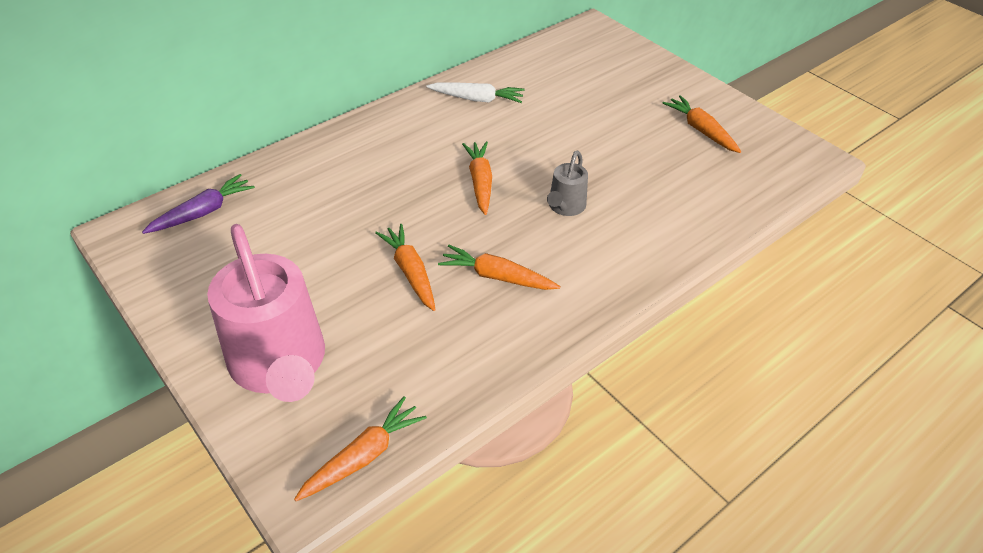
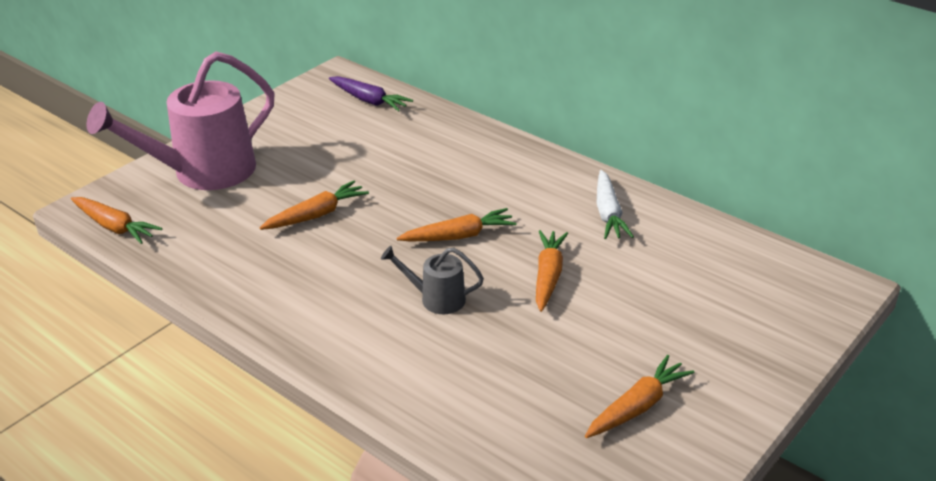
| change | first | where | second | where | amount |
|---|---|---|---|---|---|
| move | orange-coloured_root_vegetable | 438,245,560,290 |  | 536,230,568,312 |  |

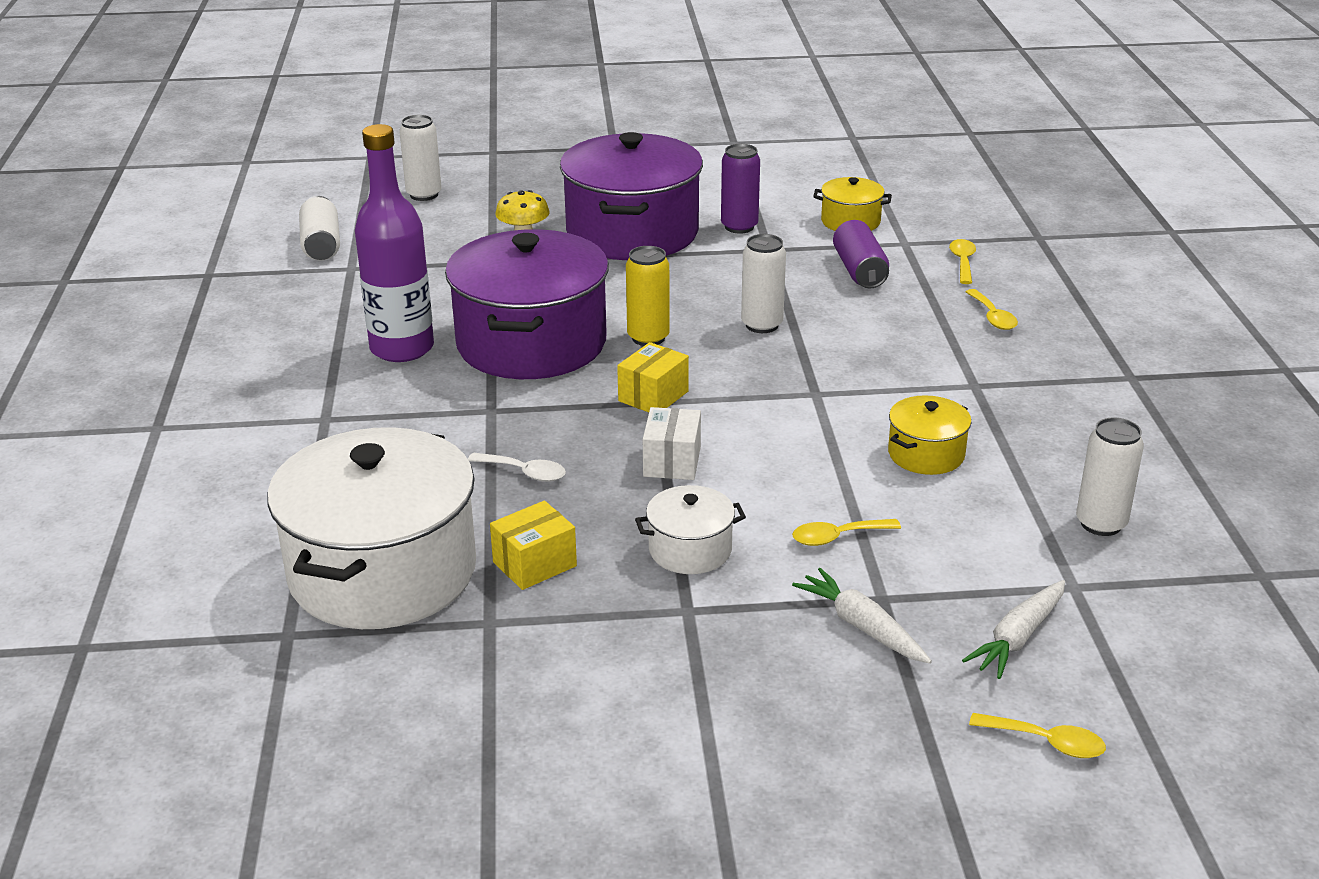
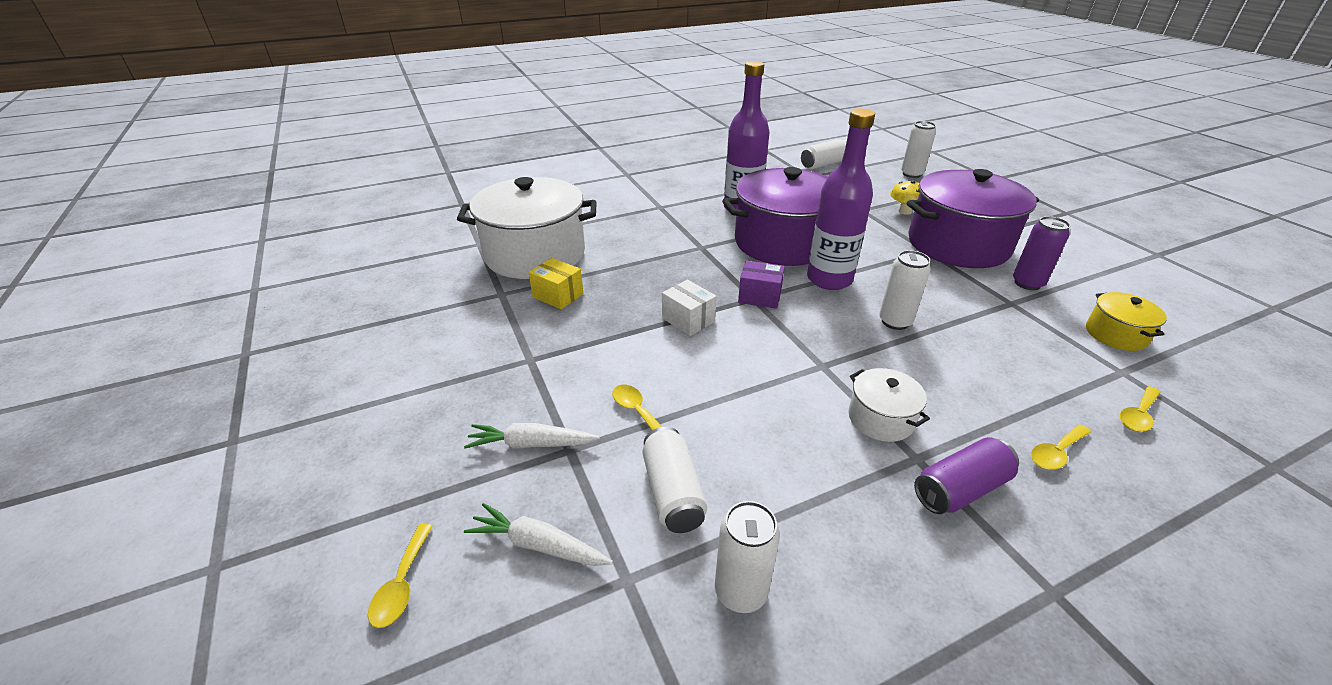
| change | first | where | second | where | amount |
|---|---|---|---|---|---|
| move | royal_purple_soda_can | 833,220,889,288 |  | 914,437,1019,514 |  |
| rotate | bright_yellow_tablespoon | 949,239,976,284 |  | 1120,386,1161,432 | 150 degrees clockwise |
| replace | bright_yellow_soda_can | 626,246,670,346 | royal_purple_bottle | 807,109,875,290 |  |
| recolor | bright_yellow_parcel | 617,342,689,412 | royal_purple_parcel | 738,261,785,309 |  |
| delete | bright_yellow_stockpot | 888,395,972,475 |  |  |  |
| rotate | pure_white_parcel | 643,407,701,480 |  | 662,280,717,336 | 60 degrees clockwise |
| delete | pure_white_tablespoon | 468,453,566,482 |  |  |  |
| move | pure_white_stockpot | 635,485,746,574 |  | 848,368,930,442 |  |
| rotate | pure_white_root_vegetable | 792,568,932,664 |  | 464,423,600,449 | 120 degrees counterclockwise |
| insert |  |  | pure_white_soda_can | 643,427,707,533 |  |

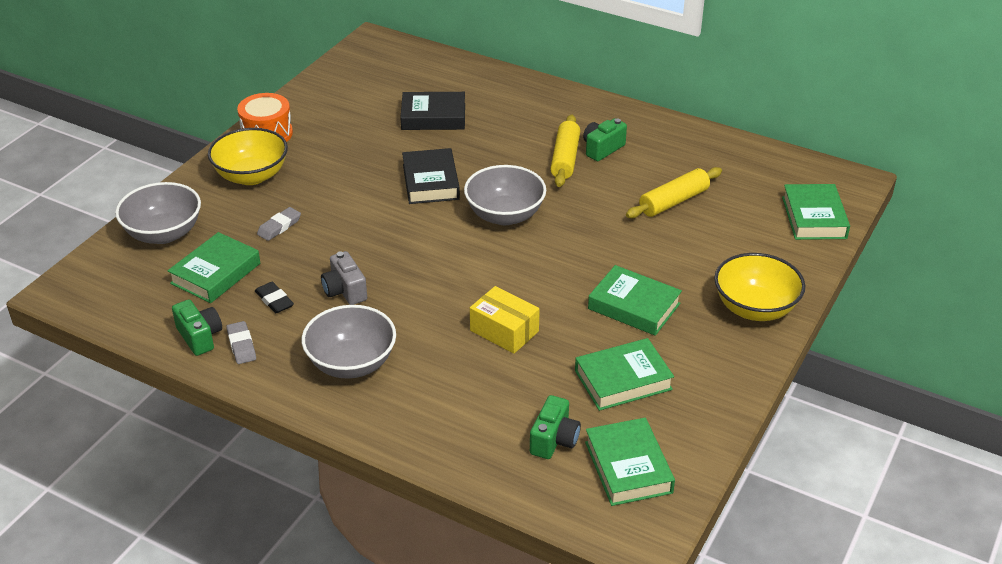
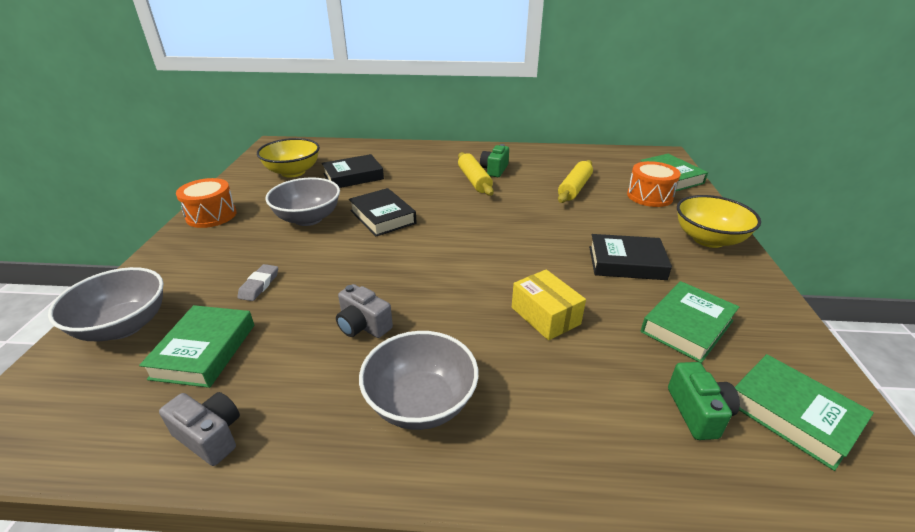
| change | first | where | second | where | amount |
|---|---|---|---|---|---|
| move | bright_yellow_deep_dish | 208,128,288,185 |  | 257,138,320,177 |  |
| move | grey_deep_dish | 464,165,546,225 |  | 266,177,340,226 |  |
| recolor | leaf-green_hardback | 588,265,682,336 | ebony_hardback | 589,234,672,280 |  |
| delete | ebony_eraser | 255,282,294,313 |  |  |  |
| rotate | bright_yellow_parcel | 470,286,540,354 |  | 512,269,586,340 | 45 degrees clockwise |
| recolor | leaf-green_compact_camera | 172,299,222,356 | grey_compact_camera | 159,392,240,466 |  |
| delete | grey_eraser | 226,321,256,364 |  |  |  |
| insert |  |  | orange-coloured_snare_drum | 627,161,681,207 |  |

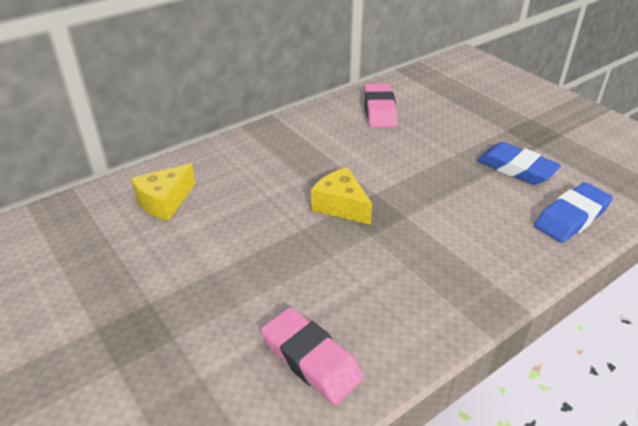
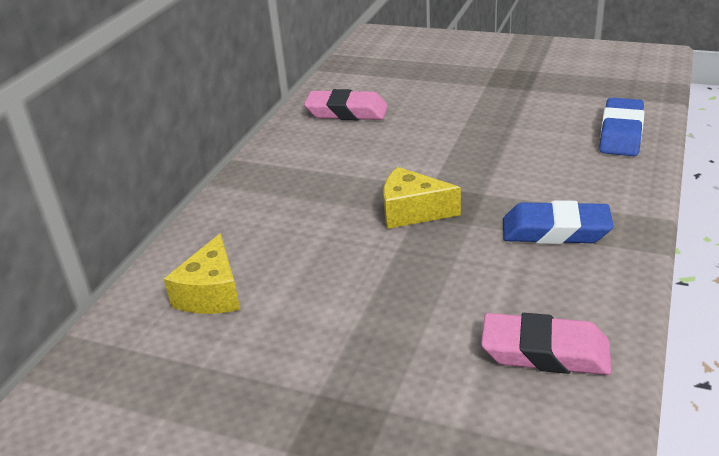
| change | first | where | second | where | amount |
|---|---|---|---|---|---|
| rotate | rose-pink_eraser | 364,83,397,128 |  | 304,89,388,120 | 45 degrees counterclockwise |
| move | cobalt_eraser | 477,142,561,185 |  | 503,200,613,244 |  |

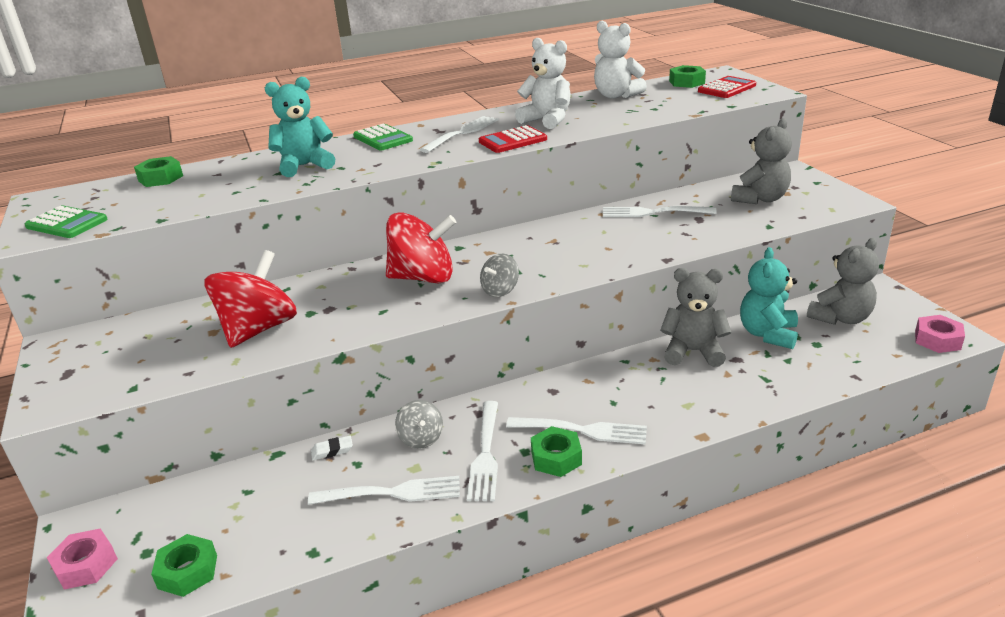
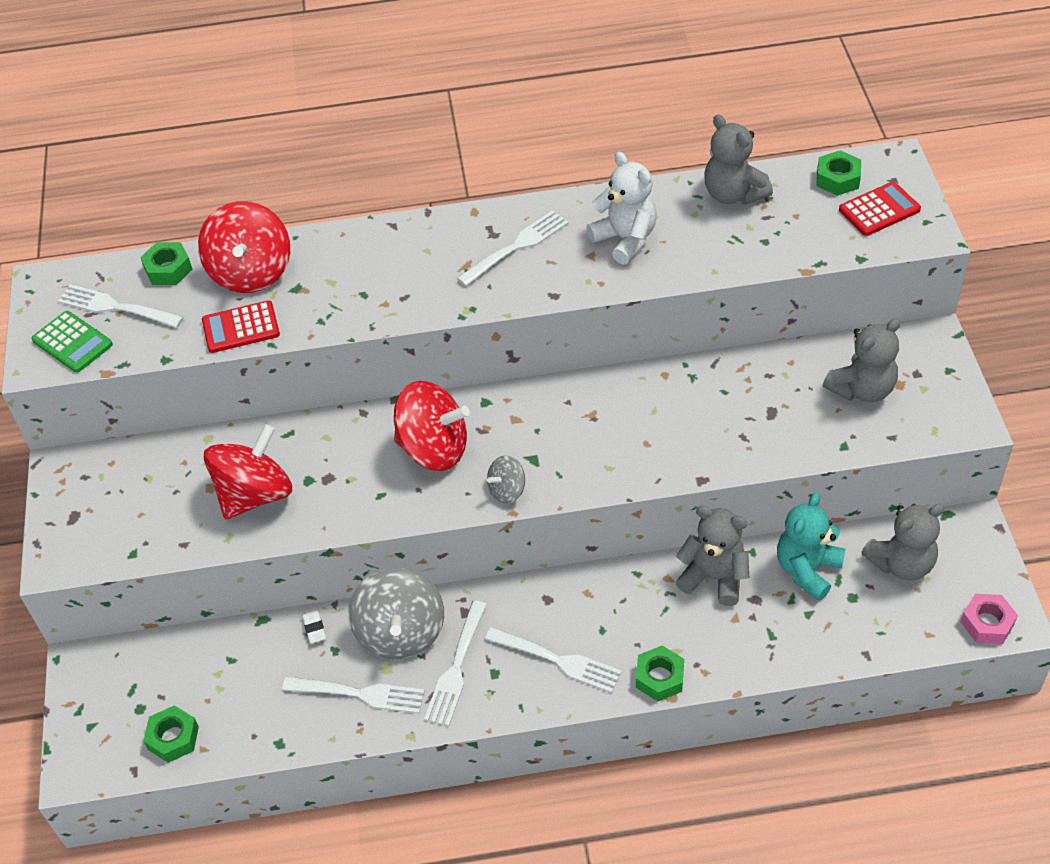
| change | first | where | second | where | amount |
|---|---|---|---|---|---|
| recolor | pure_white_teddy_bear | 594,21,647,98 | grey_teddy_bear | 704,114,773,205 |  |
| delete | turquoise_teddy_bear | 265,77,335,177 |  |  |  |
| delete | leaf-green_pocket_calculator | 353,124,413,150 |  |  |  |
| move | scarlet_pocket_calculator | 479,125,547,153 |  | 202,300,280,353 |  |
| move | pure_white_fork | 603,206,717,217 |  | 58,284,184,328 |  |
| resize | grey_toy_top | 395,400,443,449 |  | 348,568,444,659 | x1.99 |
| move | leaf-green_hex_nut | 531,426,582,477 |  | 636,646,684,701 |  |
| rotate | pure_white_eraser | 311,435,353,460 |  | 302,610,326,643 | 75 degrees clockwise |
| delete | rose-pink_hex_nut | 47,529,118,590 |  |  |  |
| insert |  |  | scarlet_toy_top | 198,201,290,293 |  |

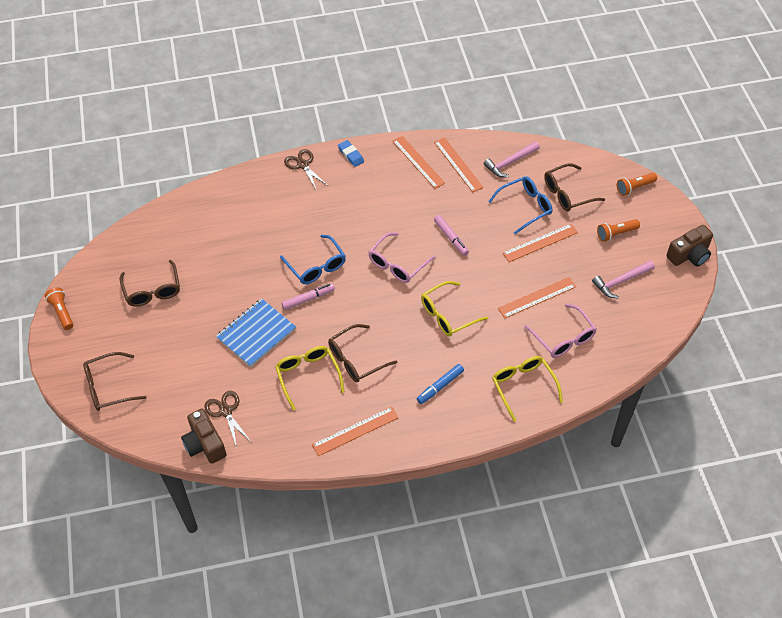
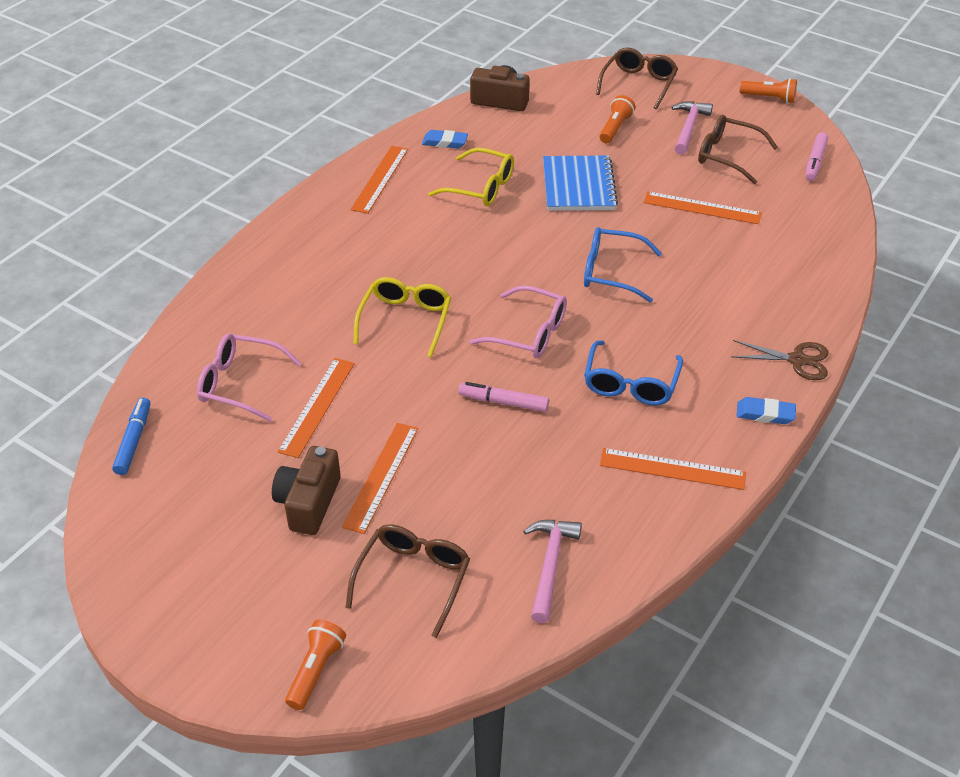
| change | first | where | second | where | amount |
|---|---|---|---|---|---|
| move | orange-coloured_measuring_stick | 434,138,483,192 |  | 644,192,762,224 |  |
| move | cobalt_spectacles | 488,176,552,234 |  | 584,340,683,405 |  |
| move | orange-coloured_pocket_torch | 597,219,640,242 |  | 600,95,635,143 |  |
| move | russet_compact_camera | 666,225,713,267 |  | 272,446,341,535 |  |
| rotate | rose-pink_spectacles | 369,232,436,283 |  | 469,285,567,358 | 120 degrees clockwise |
| move | rose-pink_claw_hammer | 592,260,655,298 |  | 671,101,713,155 |  |
| move | rose-pink_felt_pen | 281,283,335,310 |  | 805,132,828,181 |  |
| delete | russet_spectacles | 328,324,398,382 |  |  |  |
| delete | bright_yellow_spectacles | 492,356,563,422 |  |  |  |
| move | cobalt_felt_pen | 417,364,464,404 |  | 112,398,150,475 |  |
| delete | russet_shears | 204,391,251,448 |  |  |  |
| insert |  |  | cobalt_eraser | 422,130,468,149 |  |

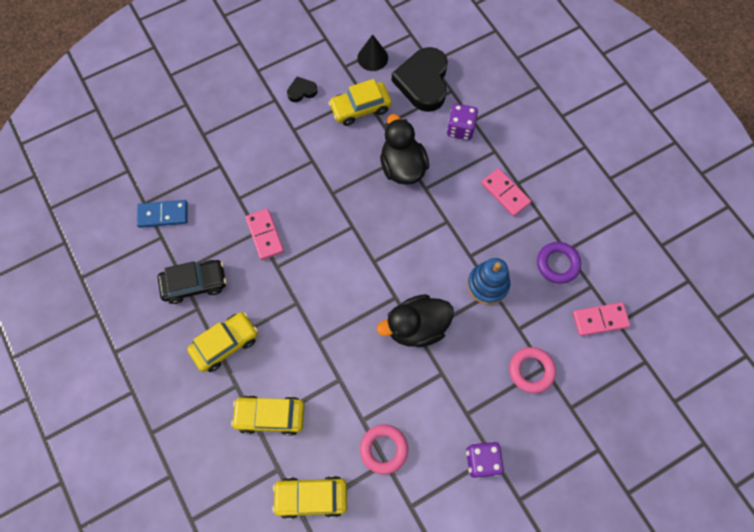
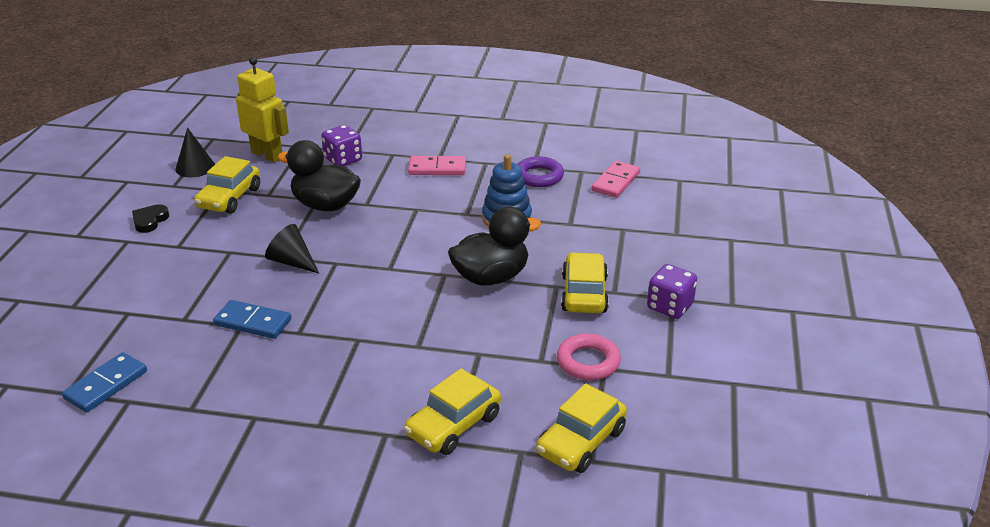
| change | first | where | second | where | amount |
|---|---|---|---|---|---|
| replace | ebony_heart_shape | 392,47,448,112 | bright_yellow_toy_robot | 236,57,289,163 |  |
| recolor | rose-pink_domino_tile | 245,209,284,260 | cobalt_domino_tile | 213,300,292,339 |  |
| delete | ebony_automobile | 158,260,226,304 |  |  |  |
| rotate | ebony_rubber_duck | 377,294,454,347 |  | 448,207,541,285 | 135 degrees counterclockwise |
| move | bright_yellow_automobile | 187,312,258,372 |  | 561,252,609,313 |  |
| delete | rose-pink_ring | 509,347,556,393 |  |  |  |
| insert |  |  | ebony_cone | 265,224,319,274 |  |

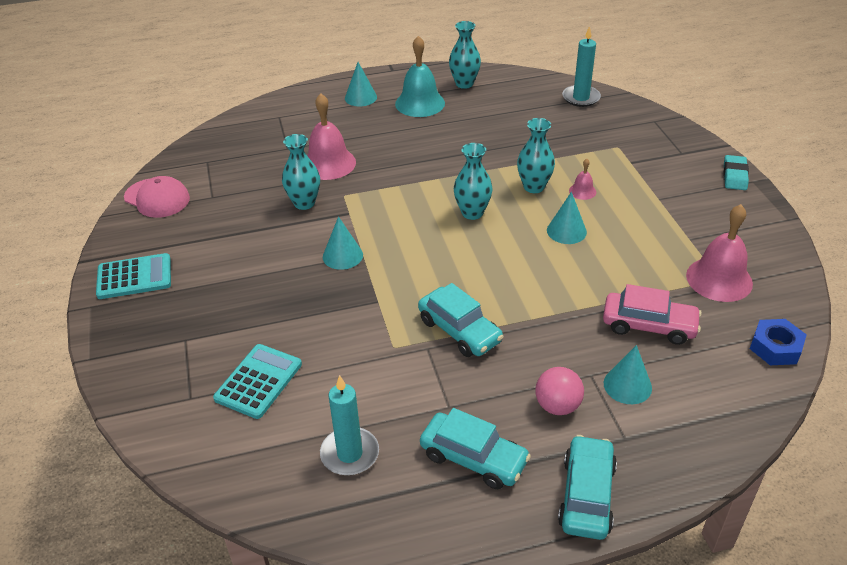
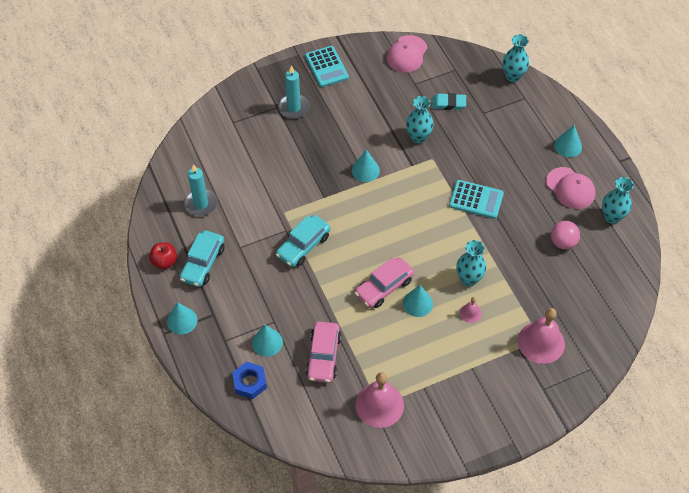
| change | first | where | second | where | amount |
|---|---|---|---|---|---|
| move | turquoise_pillar_candle | 562,26,601,107 |  | 278,65,310,119 |  |
| replace | turquoise_hand_bell | 395,36,445,117 | rose-pink_peaked_cap | 546,167,596,209 |  |
| move | rose-pink_hand_bell | 307,93,356,180 |  | 518,308,565,364 |  |
| move | turquoise_flower_vase | 454,143,493,220 |  | 503,34,529,82 |  |
| move | turquoise_eraser | 723,155,749,190 |  | 432,93,466,110 |  |
| move | cobalt_hex_nut | 750,319,807,365 |  | 232,362,267,399 |  |
| move | turquoise_pocket_calculator | 213,344,302,419 |  | 449,180,504,219 |  |
| move | rose-pink_sphere | 535,367,584,415 |  | 551,221,580,250 |  |
| replace | turquoise_automobile | 558,435,617,540 | turquoise_cone | 167,302,198,334 |  |
| insert |  |  | scarlet_toy_apple | 149,242,177,269 |  |
| insert |  |  | rose-pink_automobile | 355,257,414,308 |  |

